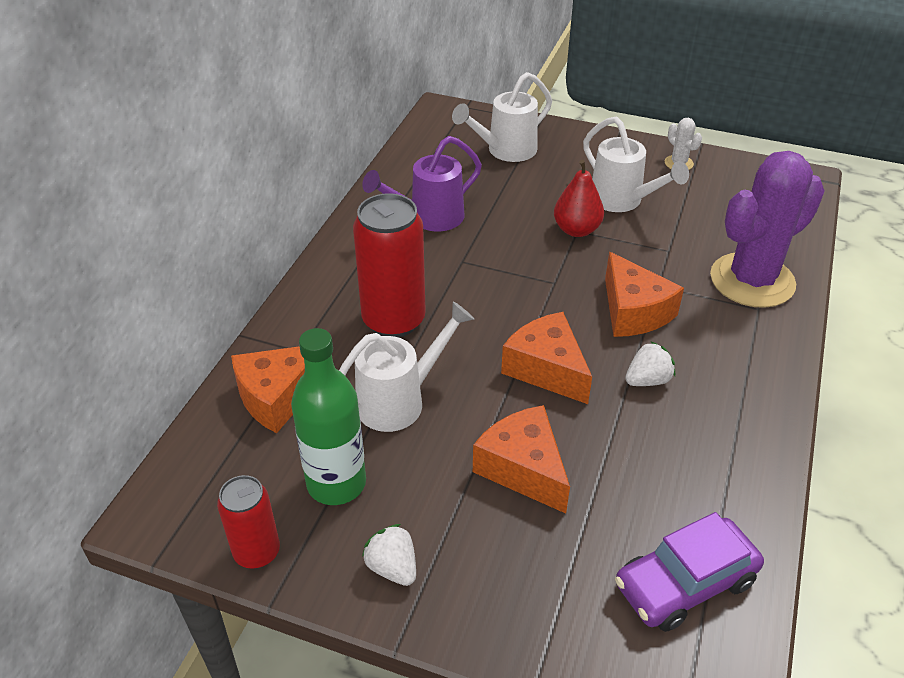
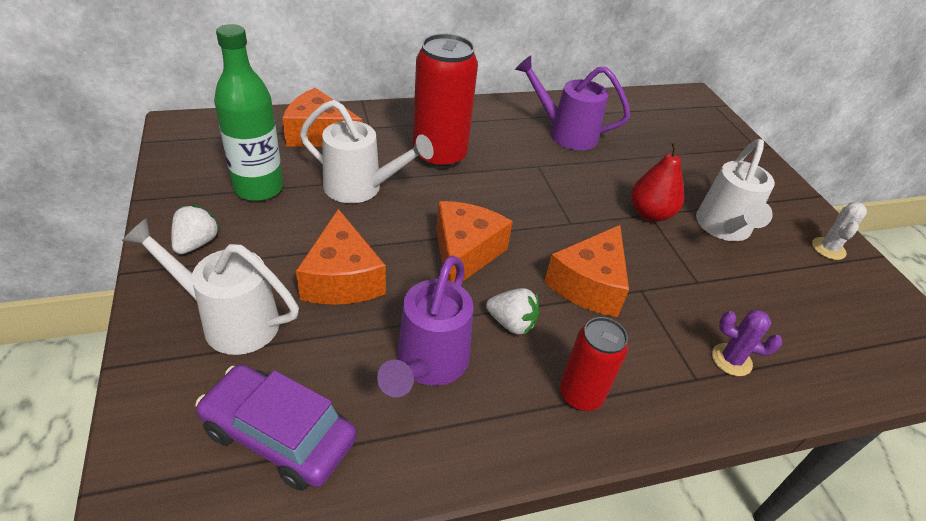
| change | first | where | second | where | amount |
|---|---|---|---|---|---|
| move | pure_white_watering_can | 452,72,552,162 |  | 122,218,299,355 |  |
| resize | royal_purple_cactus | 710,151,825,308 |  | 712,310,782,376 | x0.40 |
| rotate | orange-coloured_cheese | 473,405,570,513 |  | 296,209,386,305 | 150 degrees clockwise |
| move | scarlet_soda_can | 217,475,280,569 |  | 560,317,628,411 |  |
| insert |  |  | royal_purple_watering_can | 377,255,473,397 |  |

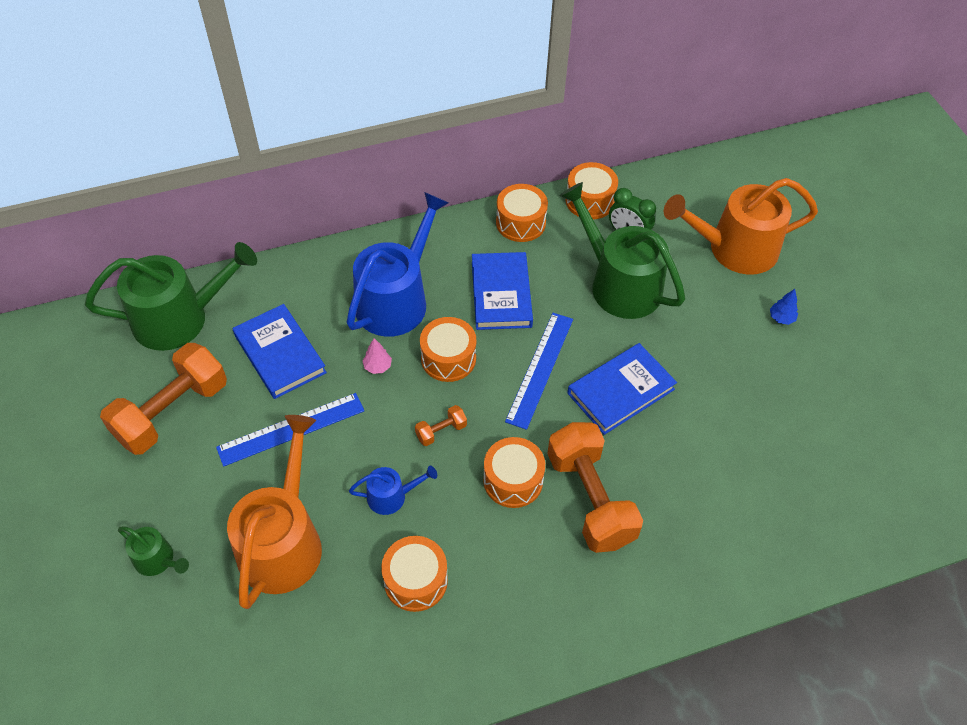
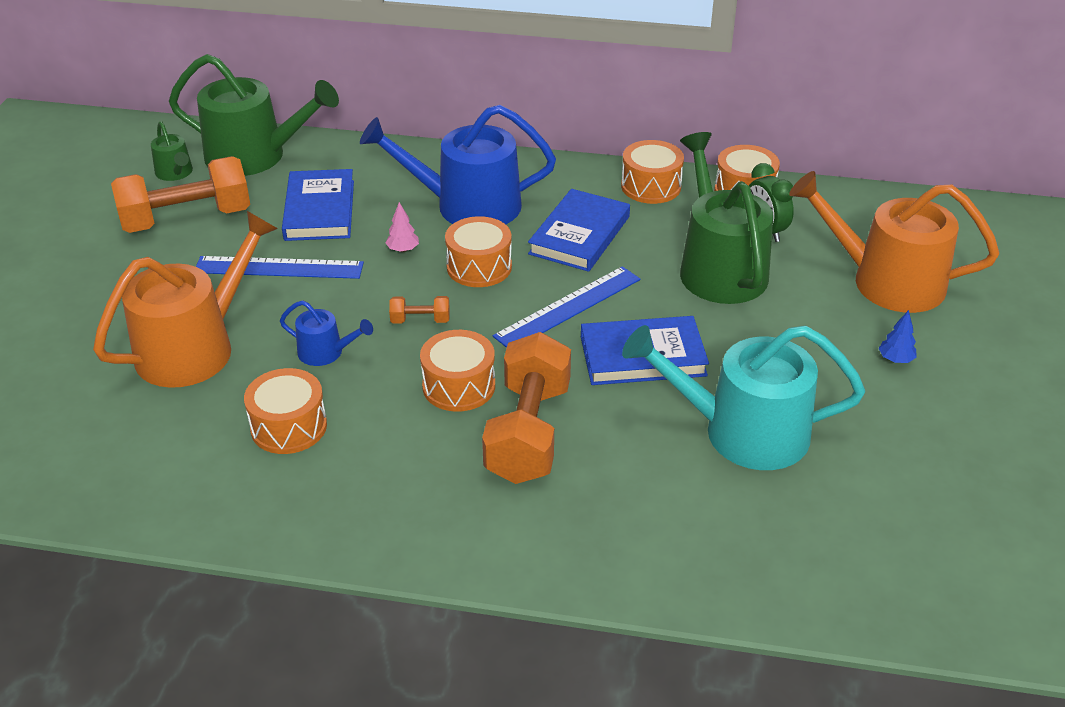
| change | first | where | second | where | amount |
|---|---|---|---|---|---|
| rotate | cobalt_watering_can | 347,192,448,337 |  | 360,105,556,224 | 150 degrees counterclockwise |
| move | leaf-green_watering_can | 118,526,189,576 |  | 151,121,193,181 |  |
| insert |  |  | turquoise_watering_can | 622,325,865,470 |  |

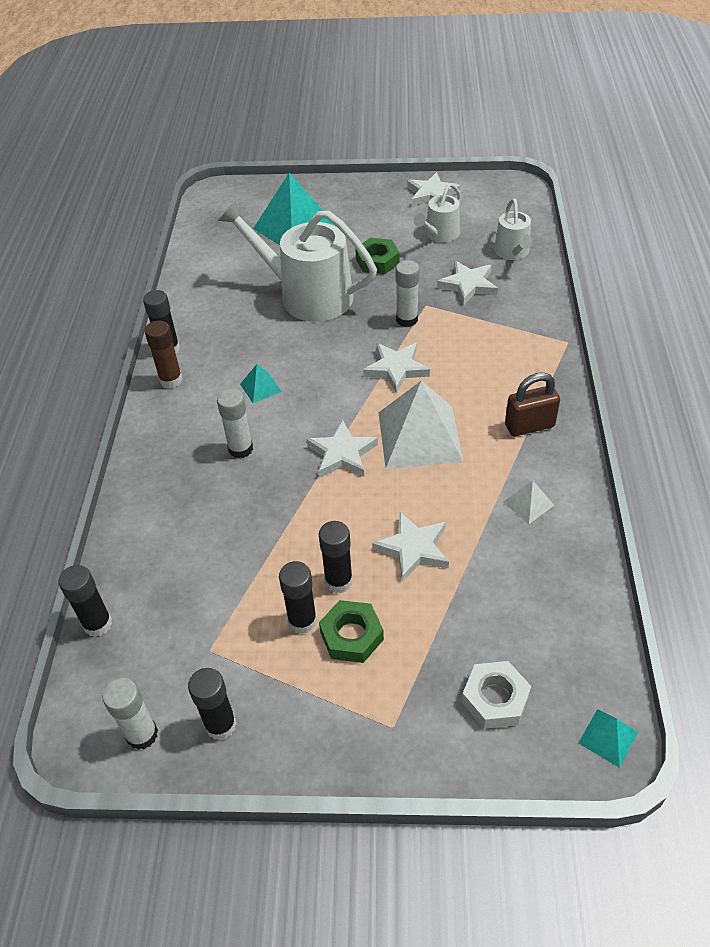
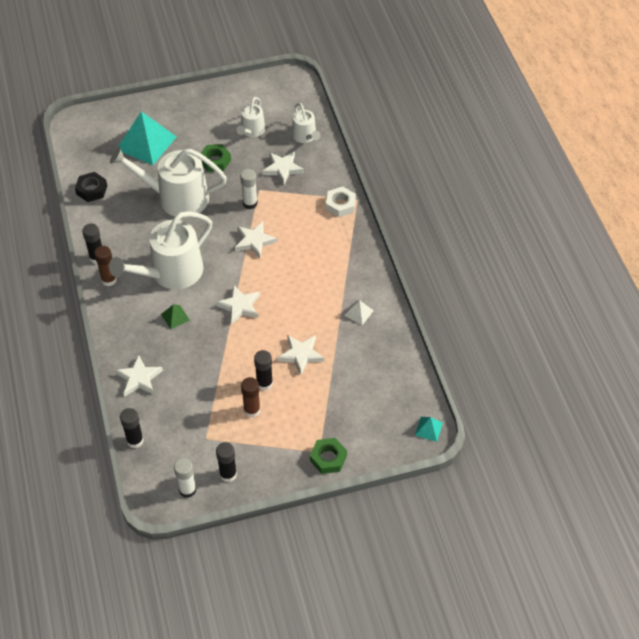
| change | first | where | second | where | amount |
|---|---|---|---|---|---|
| move | pure_white_five-pointed_star | 407,172,460,206 |  | 115,355,163,396 |  |
| replace | turquoise_pyramid_shape | 240,364,282,403 | pure_white_watering_can | 109,211,212,289 |  |
| delete | russet_padlock | 505,372,560,436 |  |  |  |
| delete | pure_white_pyramid_shape | 378,381,463,469 |  |  |  |
| replace | pure_white_glue | 217,389,253,458 | leaf-green_pyramid_shape | 161,304,190,329 |  |
| recolor | ebony_glue | 279,561,317,634 | russet_glue | 241,377,260,417 |  |
| move | leaf-green_hex_nut | 319,600,384,663 |  | 310,438,347,474 |  |
| move | pure_white_hex_nut | 462,661,531,729 |  | 326,187,356,217 |  |
| insert |  |  | ebony_hex_nut | 75,172,107,202 |  |

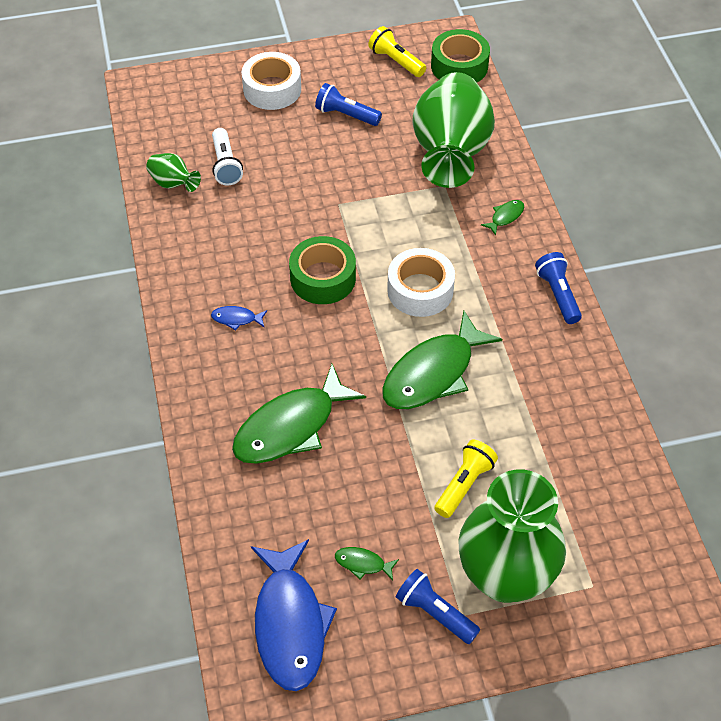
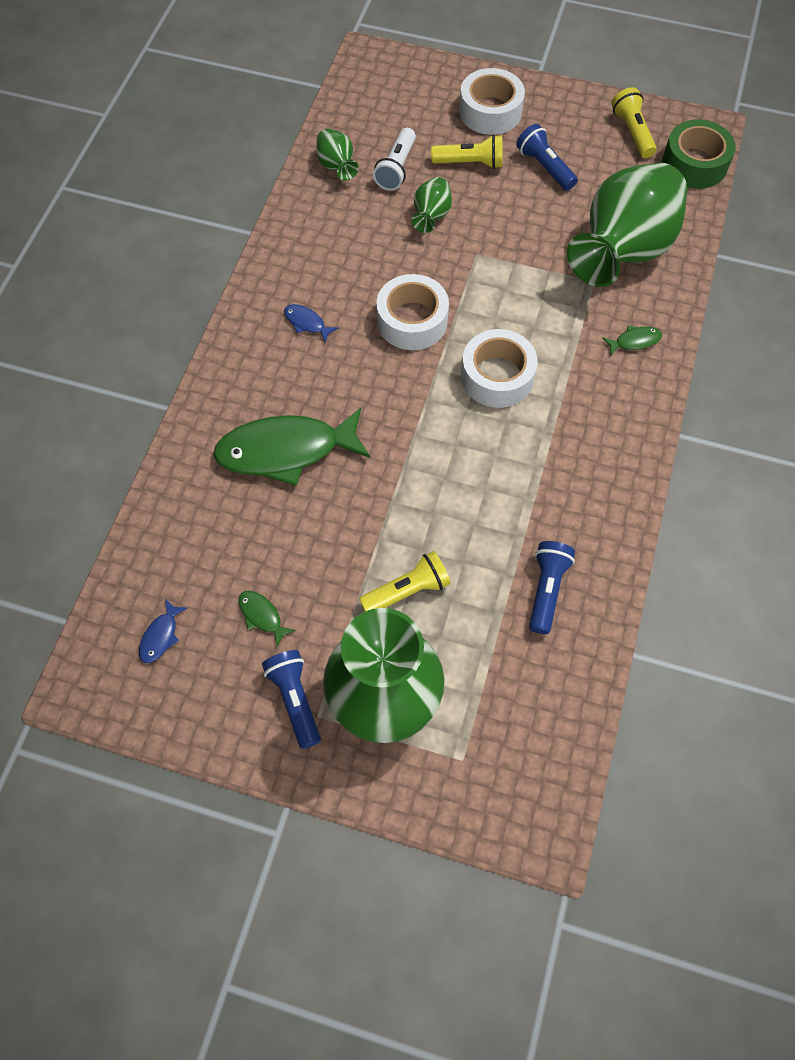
| change | first | where | second | where | amount |
|---|---|---|---|---|---|
| recolor | leaf-green_sticky_tape | 289,236,356,304 | pure_white_sticky_tape | 376,274,449,350 |  |
| move | cobalt_pocket_torch | 535,252,582,324 |  | 529,541,575,634 |  |
| delete | leaf-green_toy_fish | 382,311,502,409 |  |  |  |
| resize | cobalt_toy_fish | 251,539,337,691 |  | 139,599,188,663 | x0.41 |
| insert |  |  | bright_yellow_pocket_torch | 431,134,502,169 |  |
| insert |  |  | leaf-green_flower_vase | 411,177,452,233 |  |

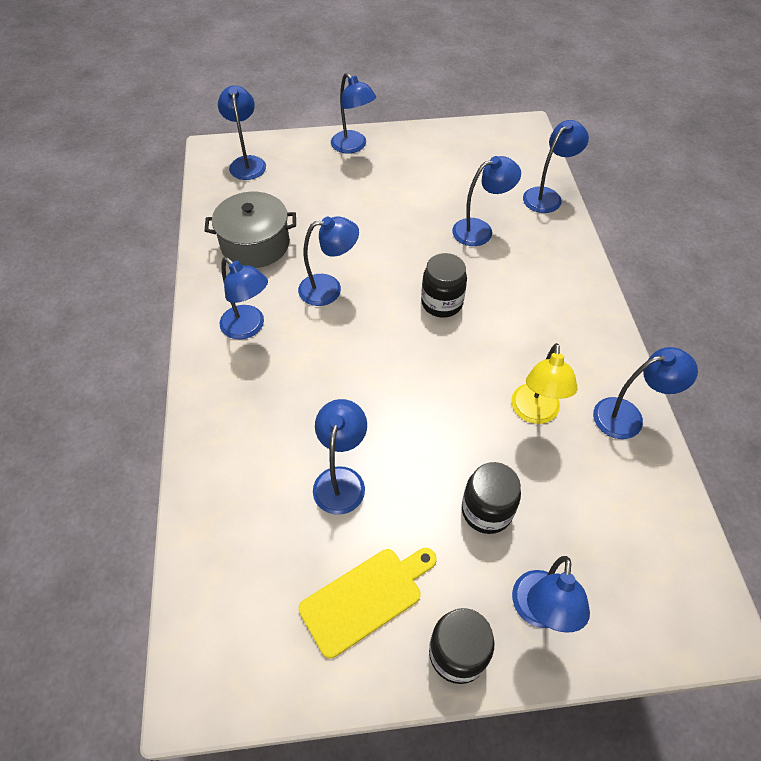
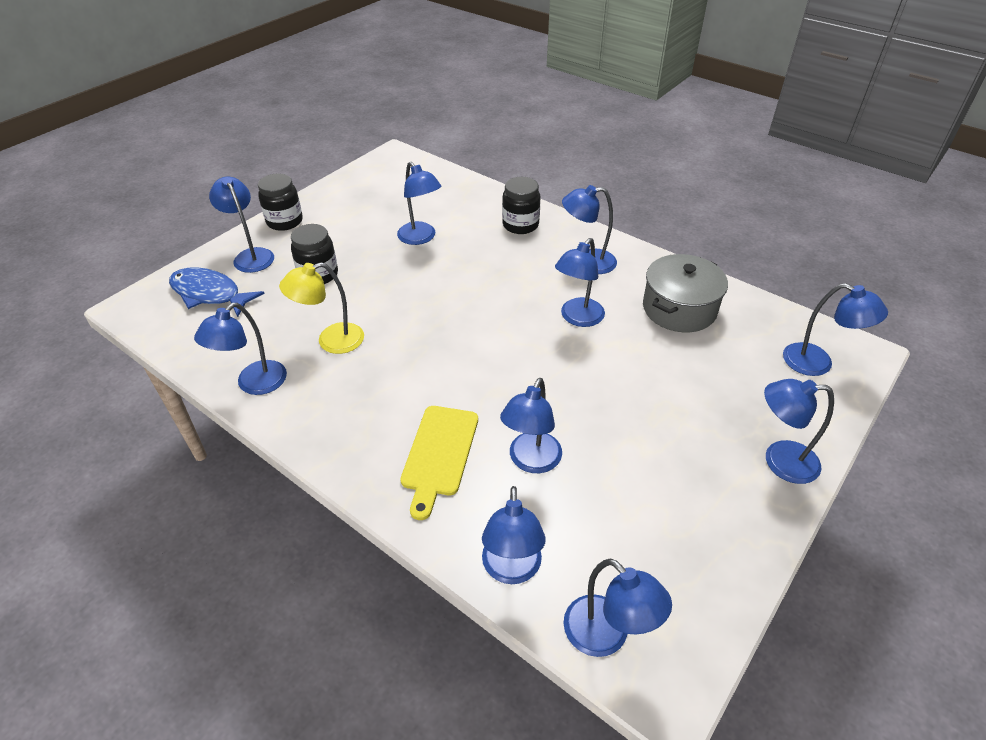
| change | first | where | second | where | amount |
|---|---|---|---|---|---|
| move | ebony_jar | 421,253,467,318 |  | 502,177,540,234 |  |
| rotate | bright_yellow_reading_lamp | 511,343,577,424 |  | 279,262,364,354 | 75 degrees counterclockwise |
| move | bright_yellow_chopping_board | 298,548,437,659 |  | 400,406,478,520 |  |
| insert |  |  | cobalt_toy_fish | 169,267,265,317 |  |
| insert |  |  | cobalt_reading_lamp | 564,558,672,657 |  |

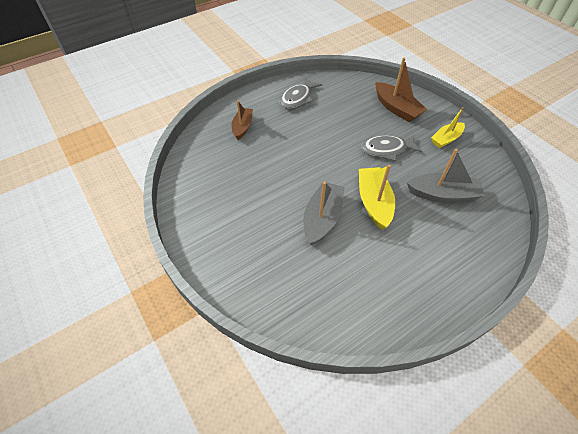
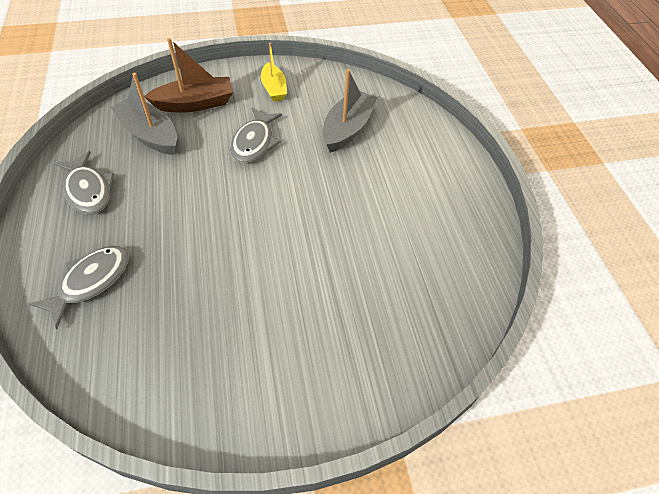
| change | first | where | second | where | amount |
|---|---|---|---|---|---|
| replace | russet_toy_boat | 231,100,253,140 | grey_toy_fish | 29,246,129,329 |  |
| delete | bright_yellow_toy_boat | 359,164,395,230 |  |  |  |
| move | grey_toy_boat | 303,181,345,246 |  | 111,73,177,155 |  |

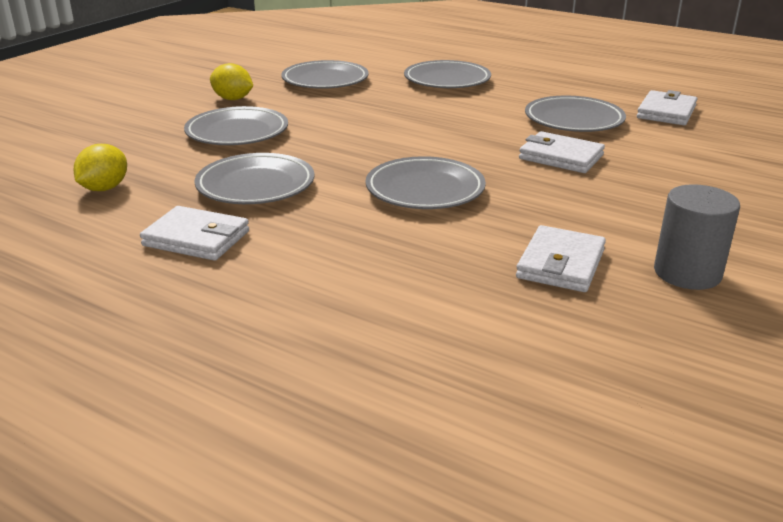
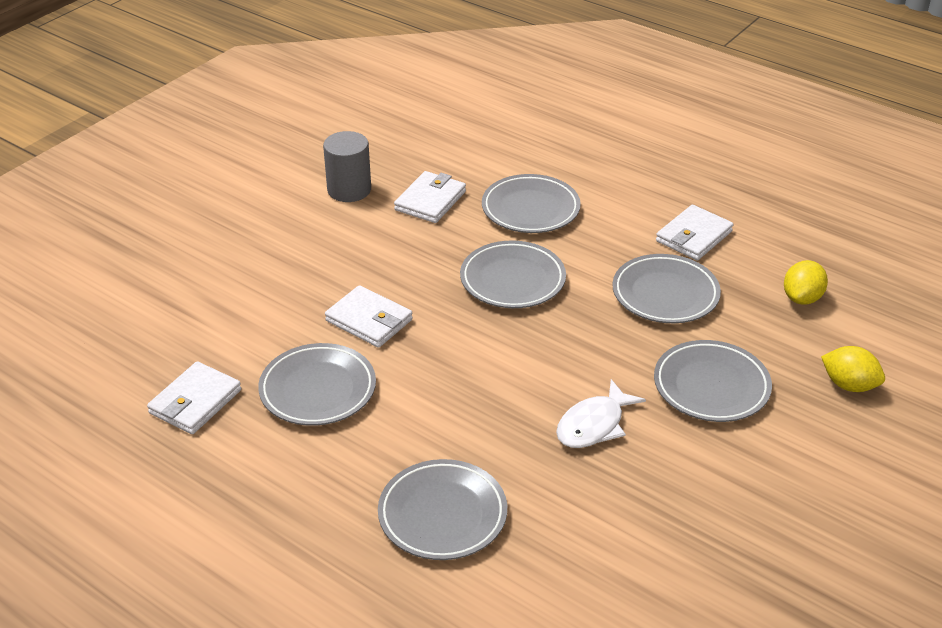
| change | first | where | second | where | amount |
|---|---|---|---|---|---|
| move | grey_plate | 281,60,369,89 |  | 482,174,581,233 |  |
| move | bright_yellow_citrus_fruit | 210,63,253,100 |  | 821,346,885,392 |  |
| rotate | pure_white_wallet | 140,206,249,261 |  | 656,205,733,260 | 75 degrees counterclockwise |
| insert |  |  | pure_white_toy_fish | 556,379,646,448 |  |

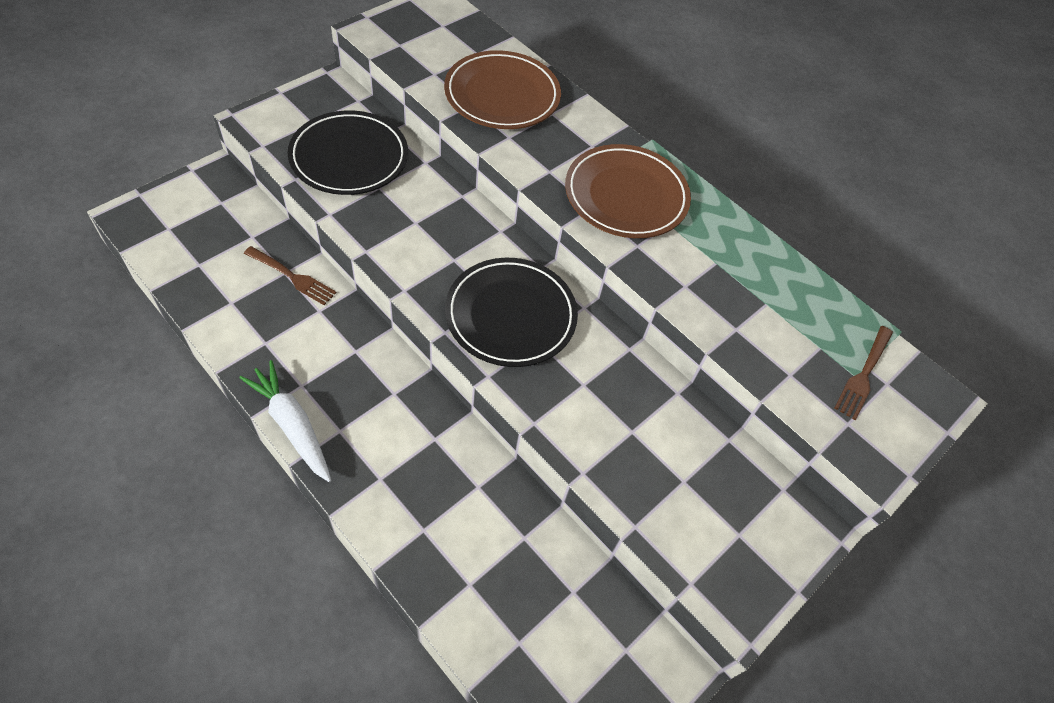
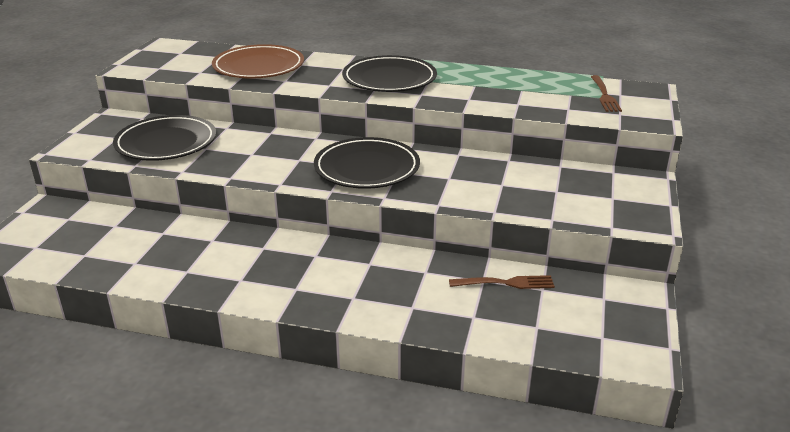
| change | first | where | second | where | amount |
|---|---|---|---|---|---|
| recolor | russet_plate | 565,144,691,238 | ebony_plate | 342,55,437,92 |  |
| move | russet_fork | 244,246,336,305 |  | 449,275,555,289 |  |
| delete | pure_white_root_vegetable | 239,360,331,482 |  |  |  |

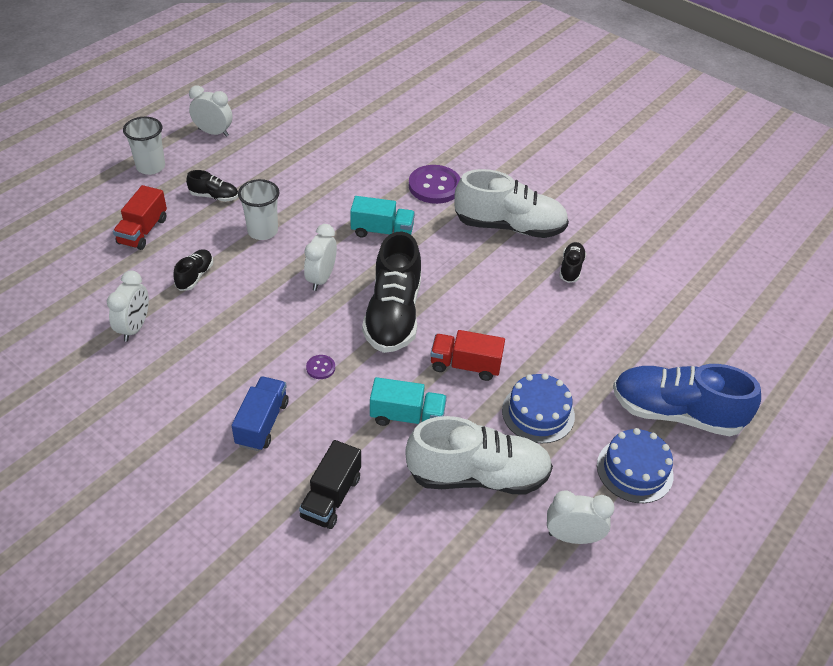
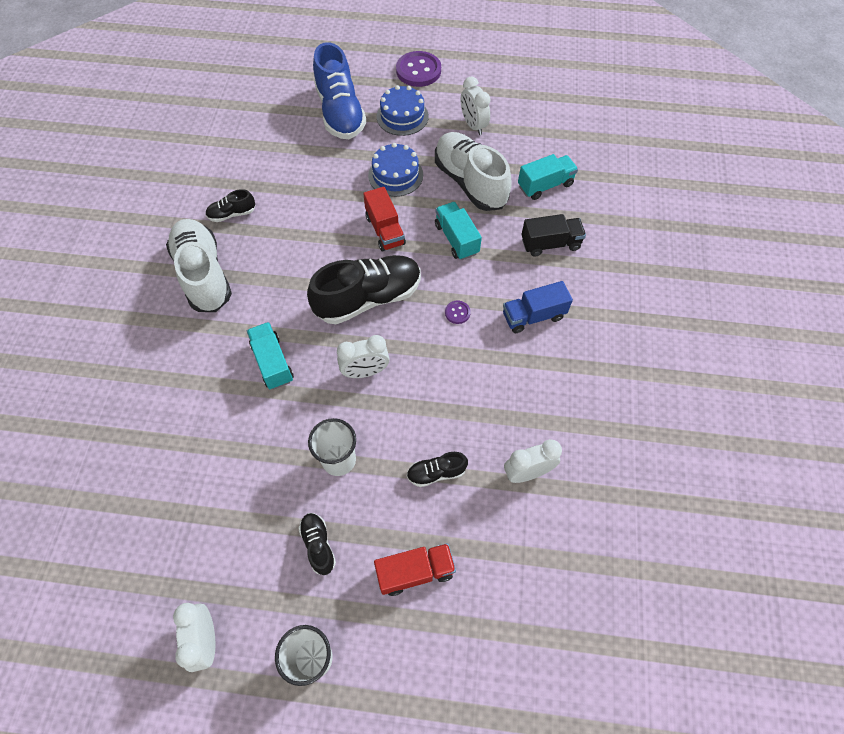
| change | first | where | second | where | amount |
|---|---|---|---|---|---|
| move | royal_purple_shirt_button | 409,165,461,204 |  | 396,51,441,87 |  |
| insert |  |  | turquoise_truck | 518,154,578,200 |  |

